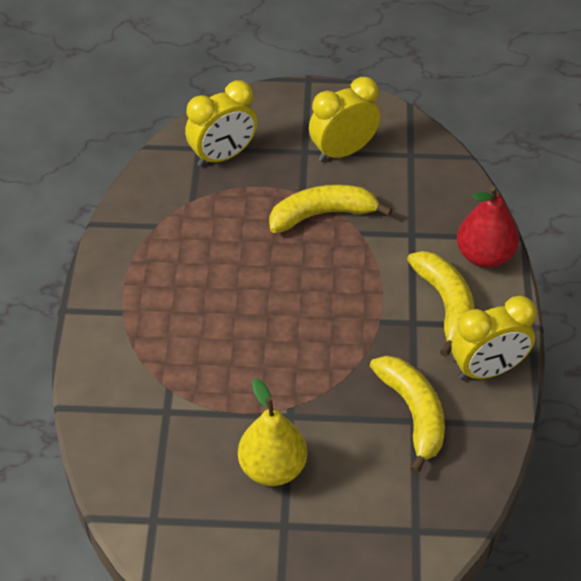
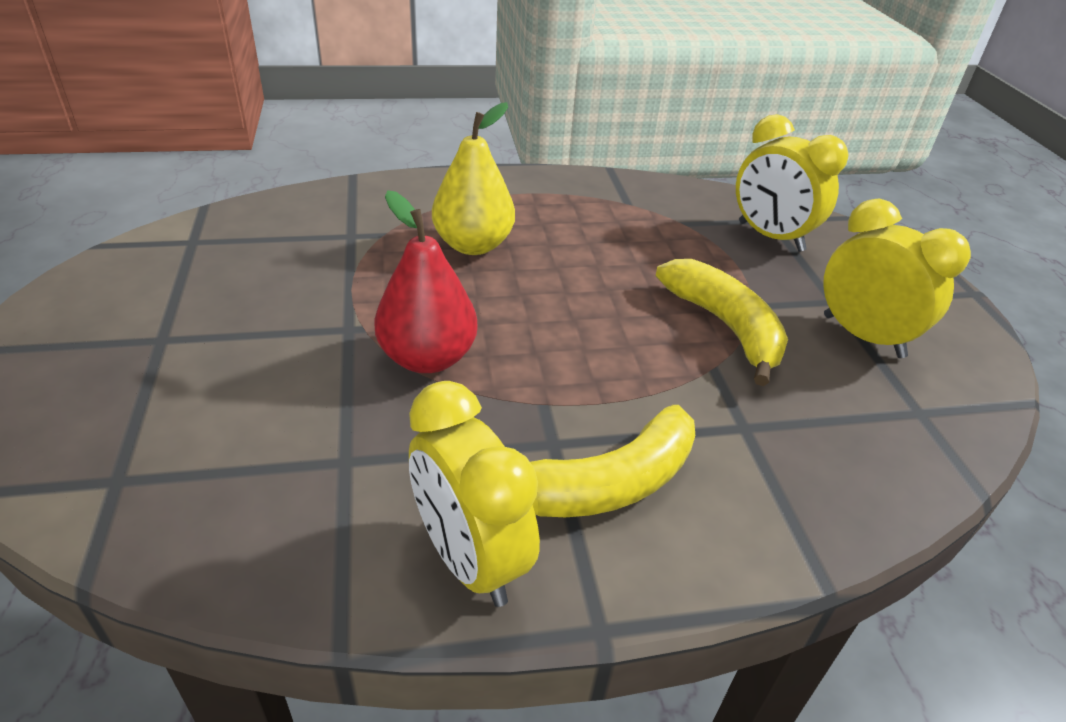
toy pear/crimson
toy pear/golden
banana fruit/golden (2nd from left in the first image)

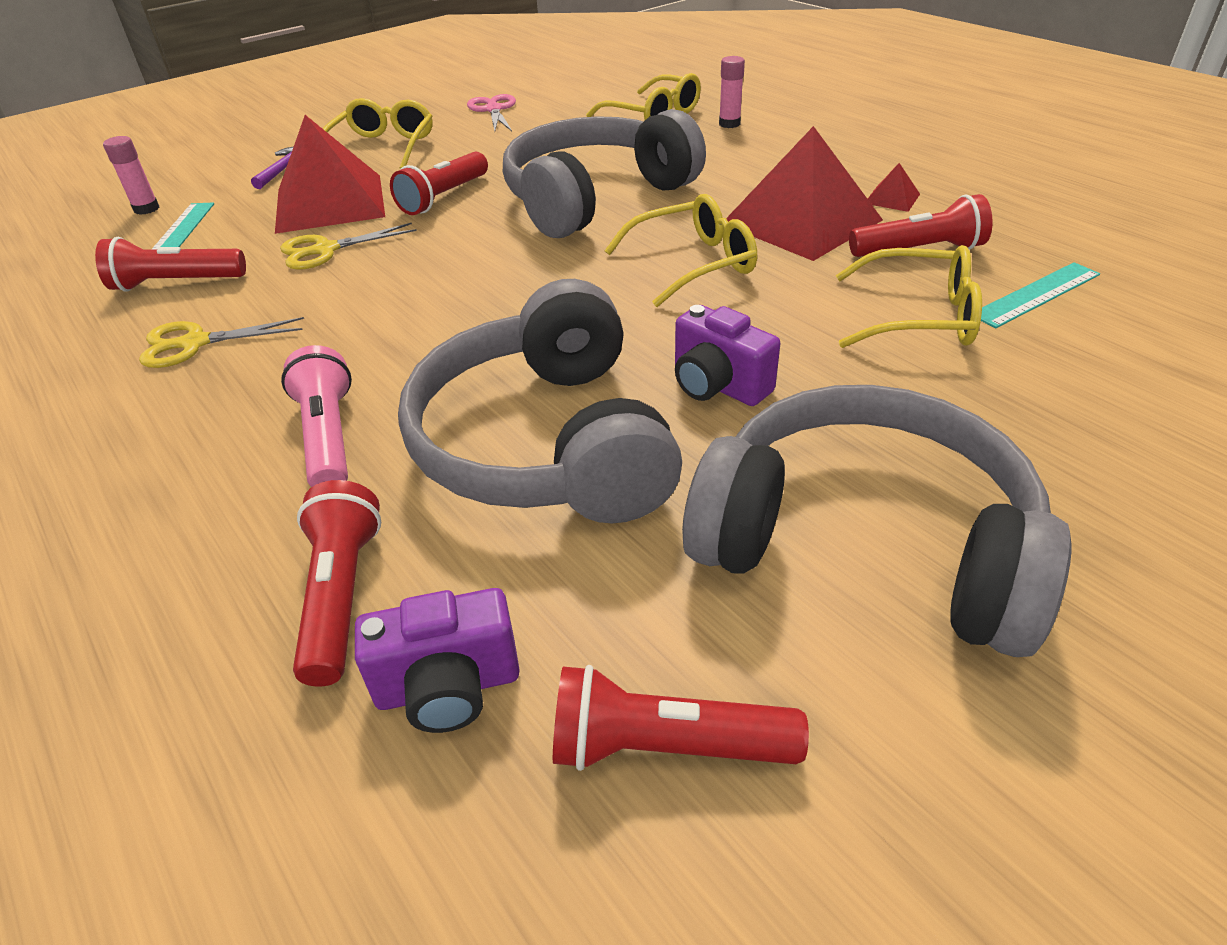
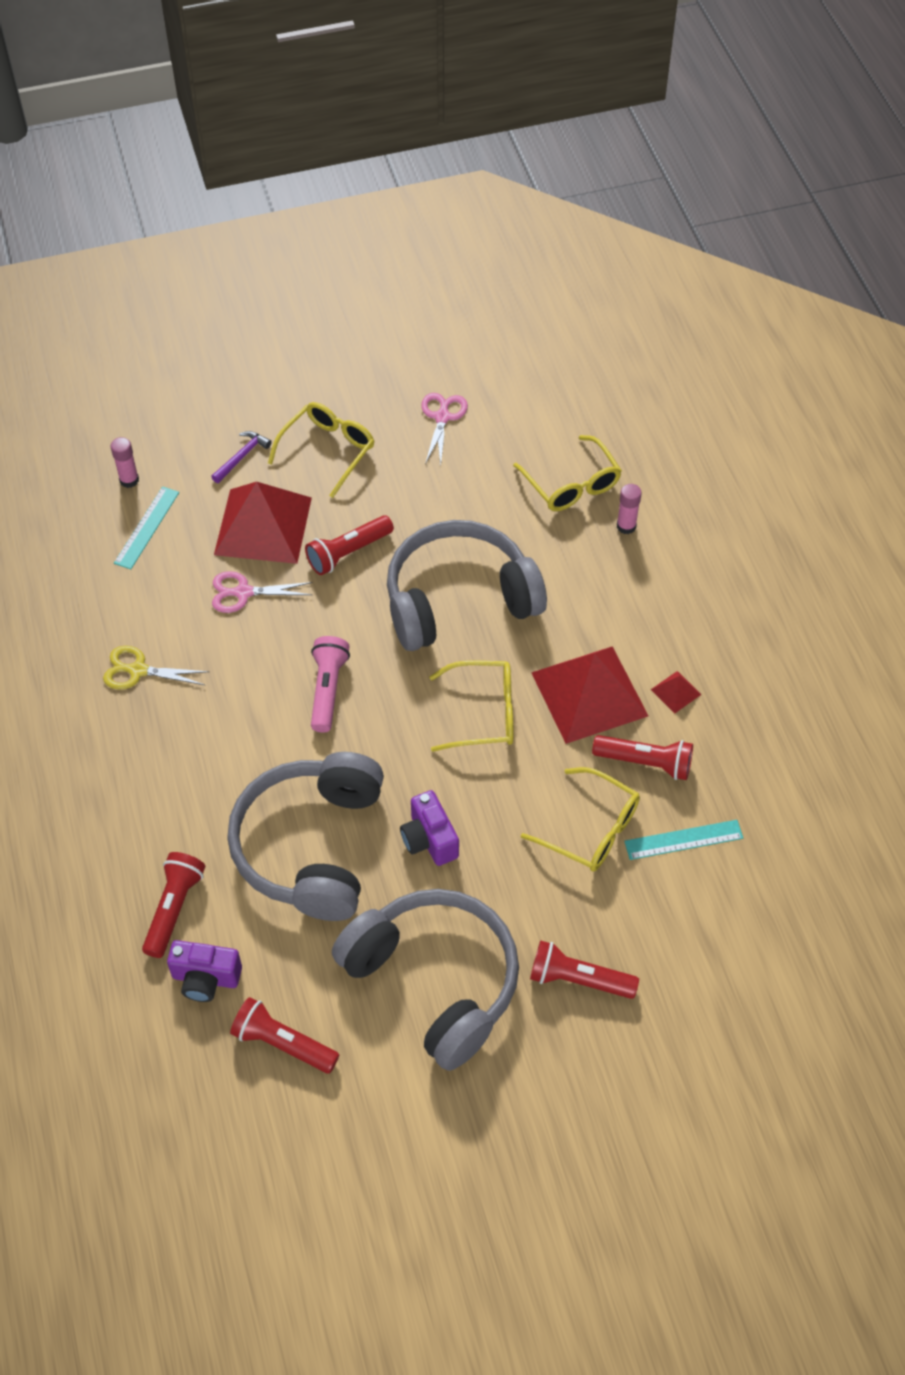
scissors/rosy (1st from left)
flashlight/rosy
flashlight/crimson (4th from left)

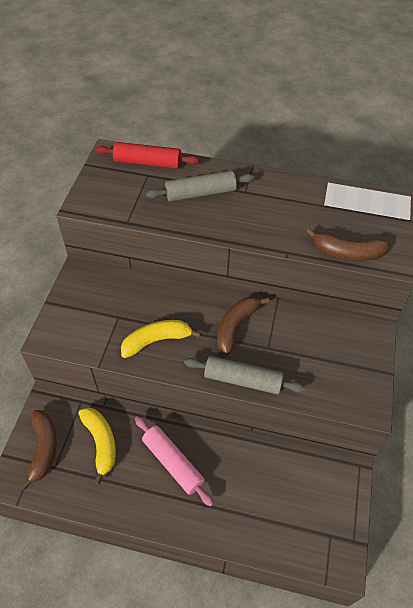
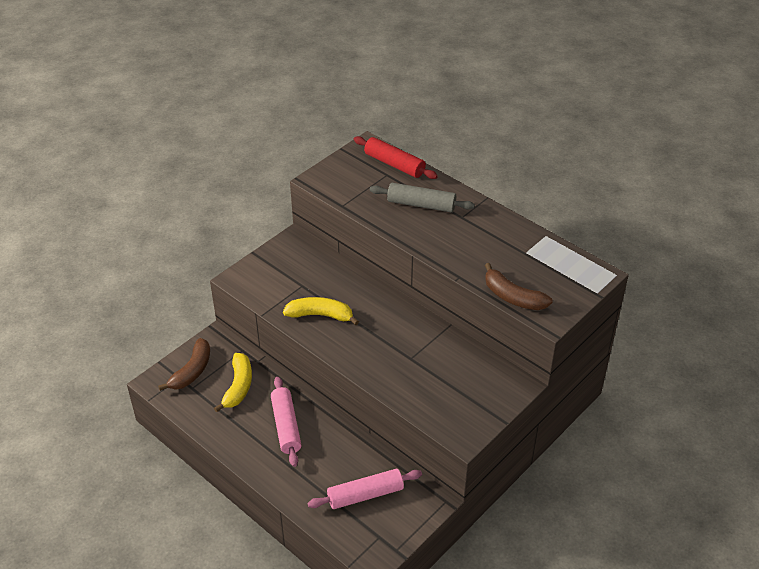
dough roller/rosy (2nd from left)
dough roller/ash-grey (2nd from left in the first image)
banana fruit/dark brown (2nd from left in the first image)

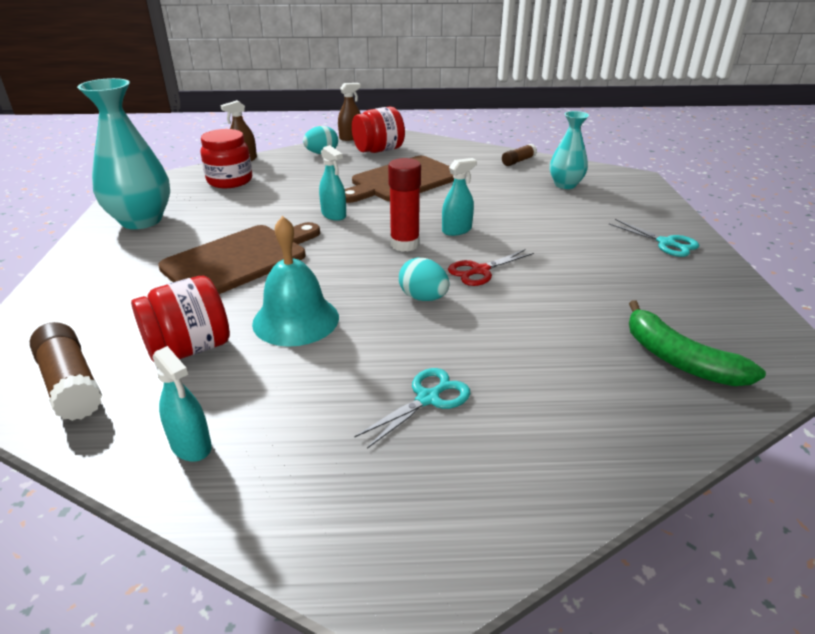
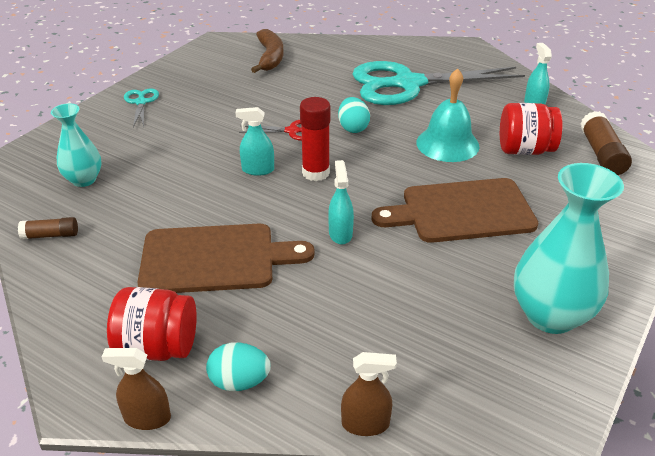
banana fruit/dark brown
scissors/turquoise (2nd from left)
preserve jar/crimson (2nd from left in the first image)

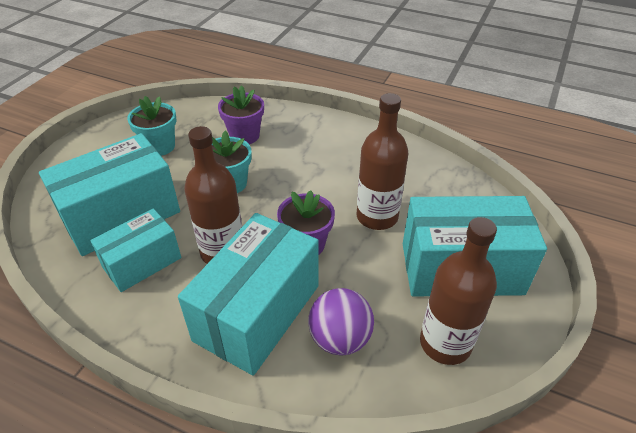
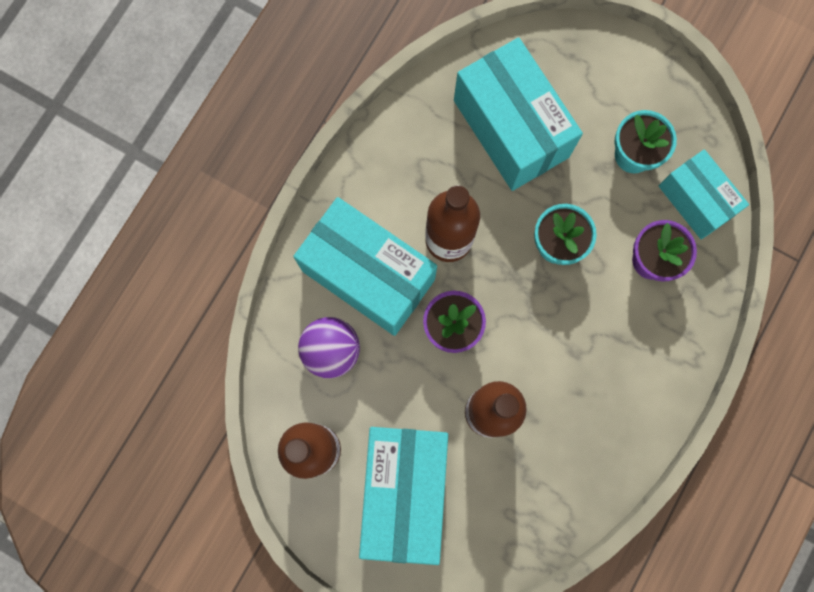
package/turquoise (4th from left)

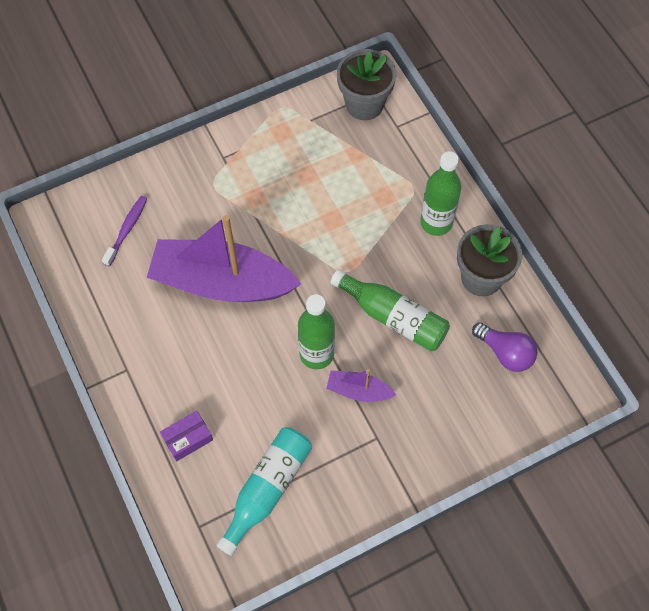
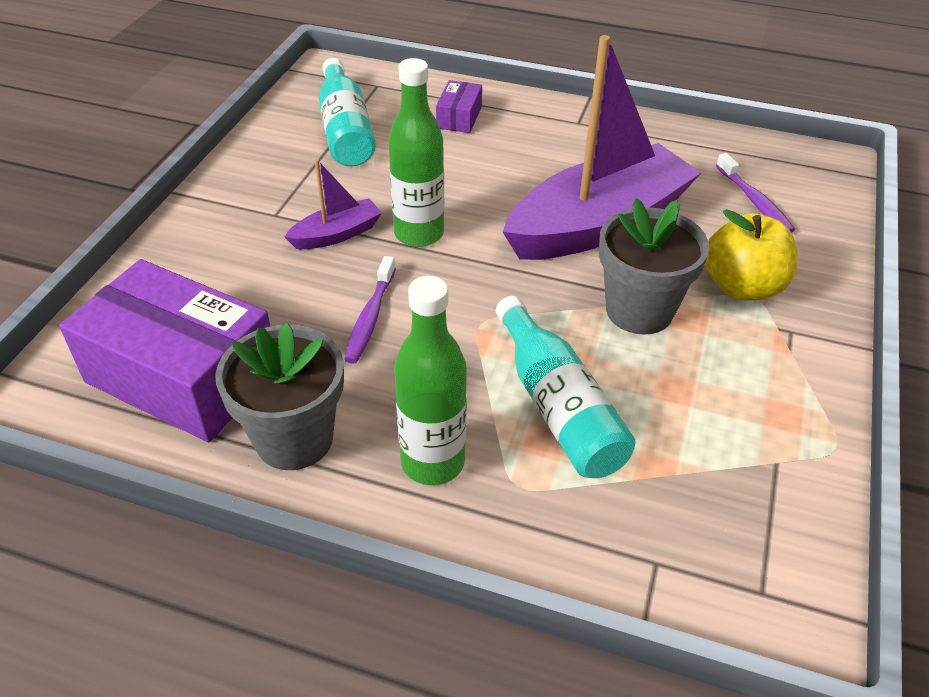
package/violet (1st from left)
tooth brush/violet (1st from left)
drink bottle/turquoise (2nd from left)
plant pot/ash-grey (2nd from left)
toy apple/golden

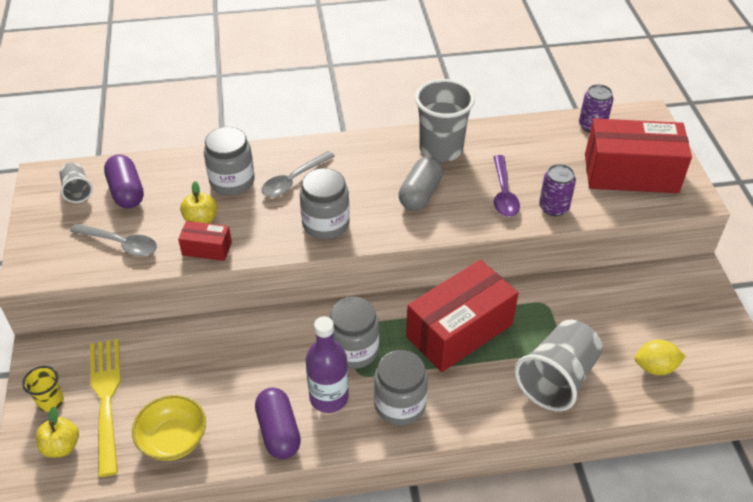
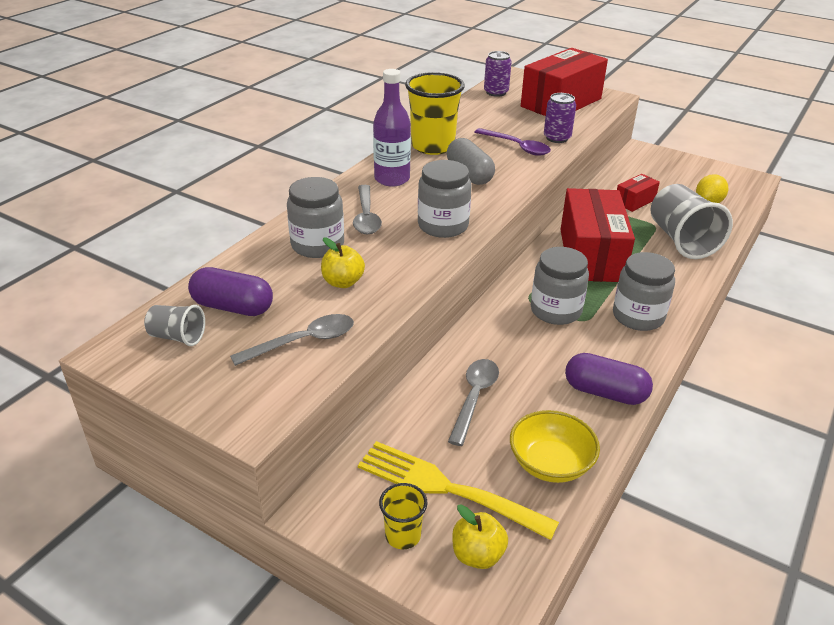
drink bottle/violet
beaker/golden (2nd from left)
spoon/ash-grey (3rd from left)
package/crimson (3rd from left)

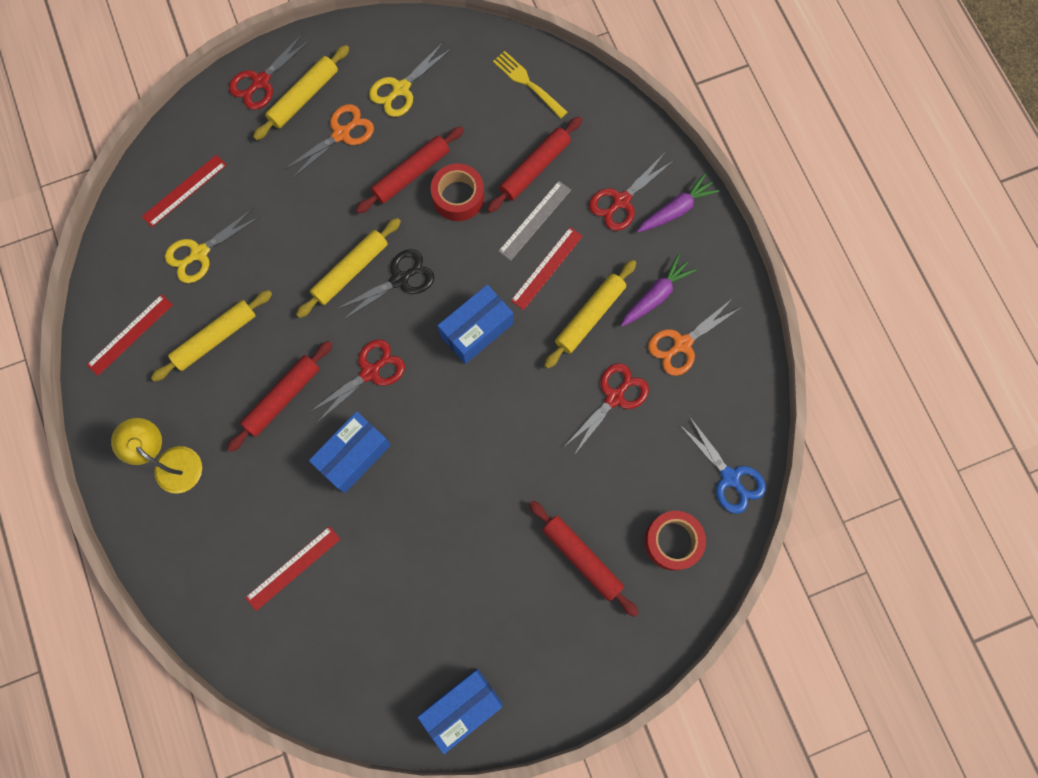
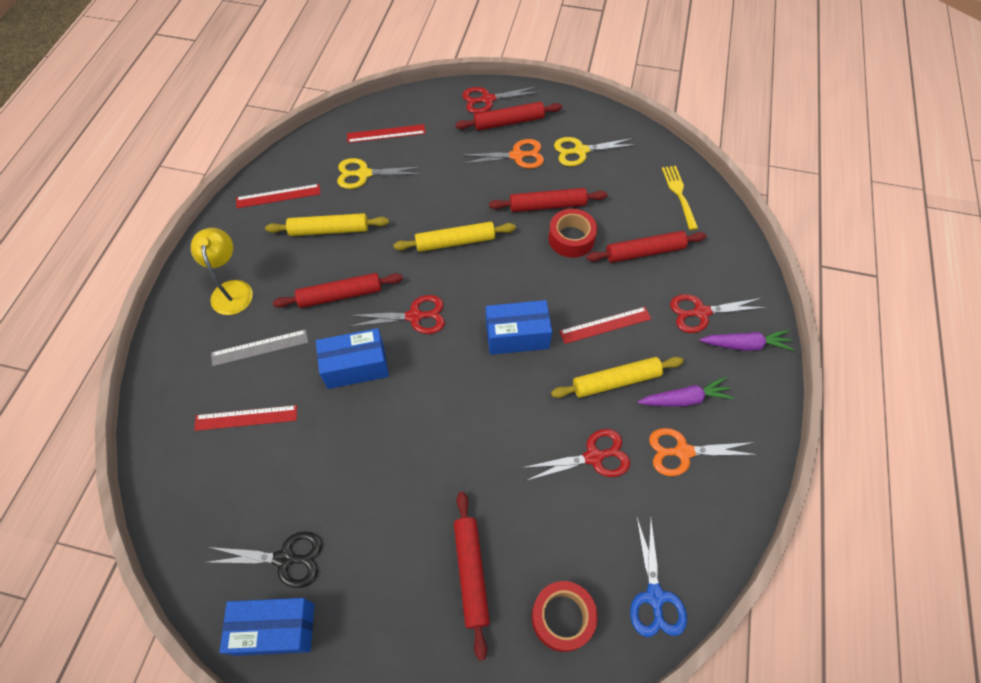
scissors/jet-black
ruler/ash-grey
dough roller/crimson (3rd from left)

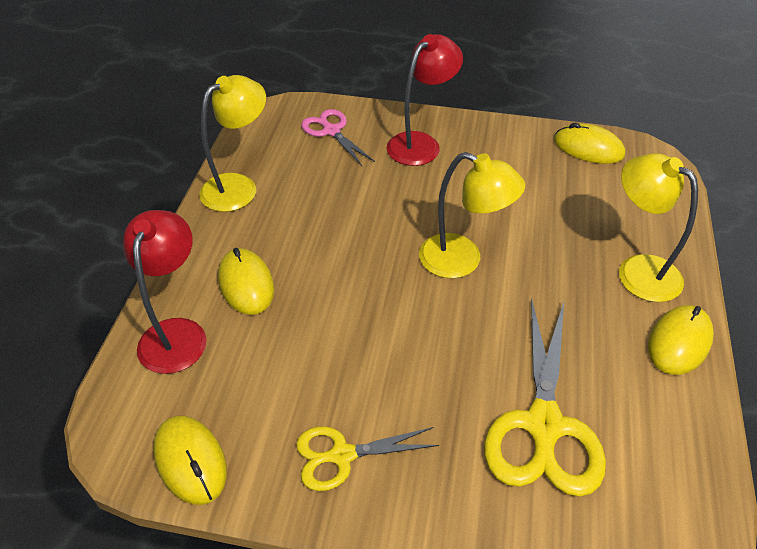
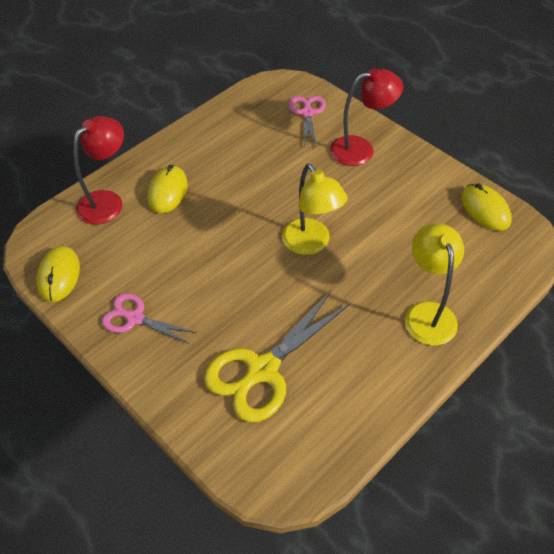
scissors/rosy (1st from left)
lamp/golden (1st from left in the first image)
mouse/golden (4th from left in the first image)

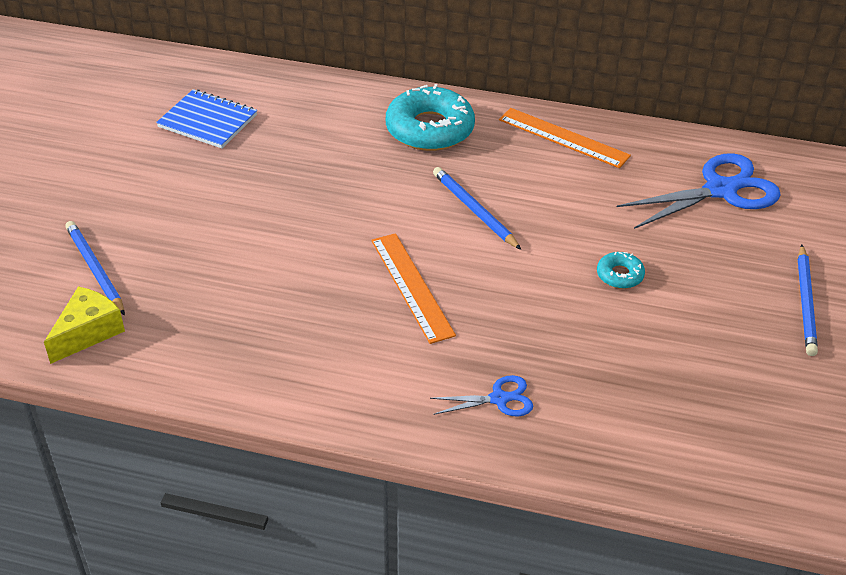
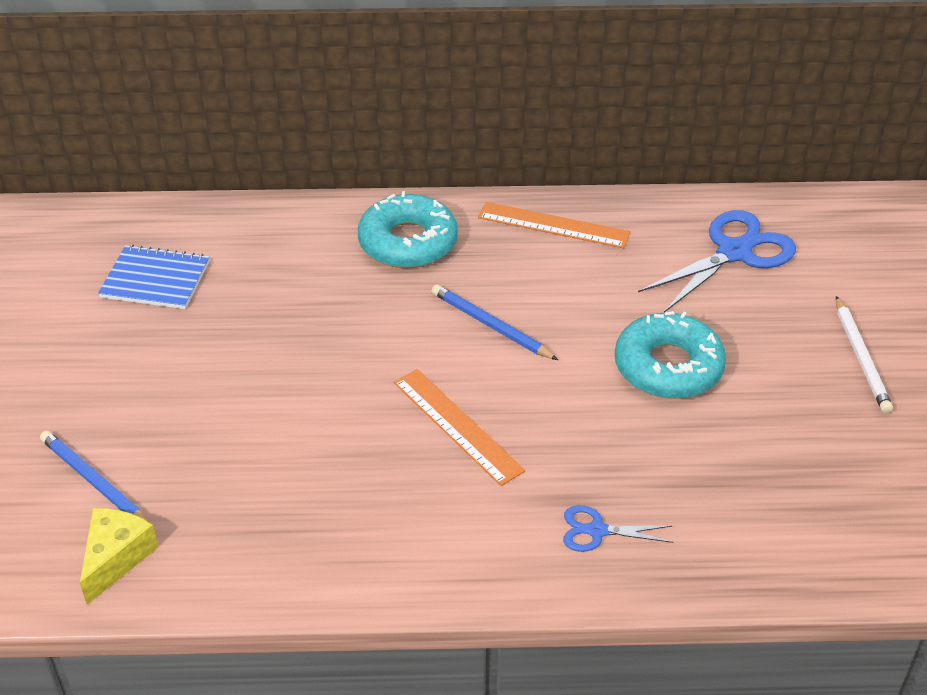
scissors/royal blue (1st from left)
glazed donut/turquoise (2nd from left)
pencil/pure white

